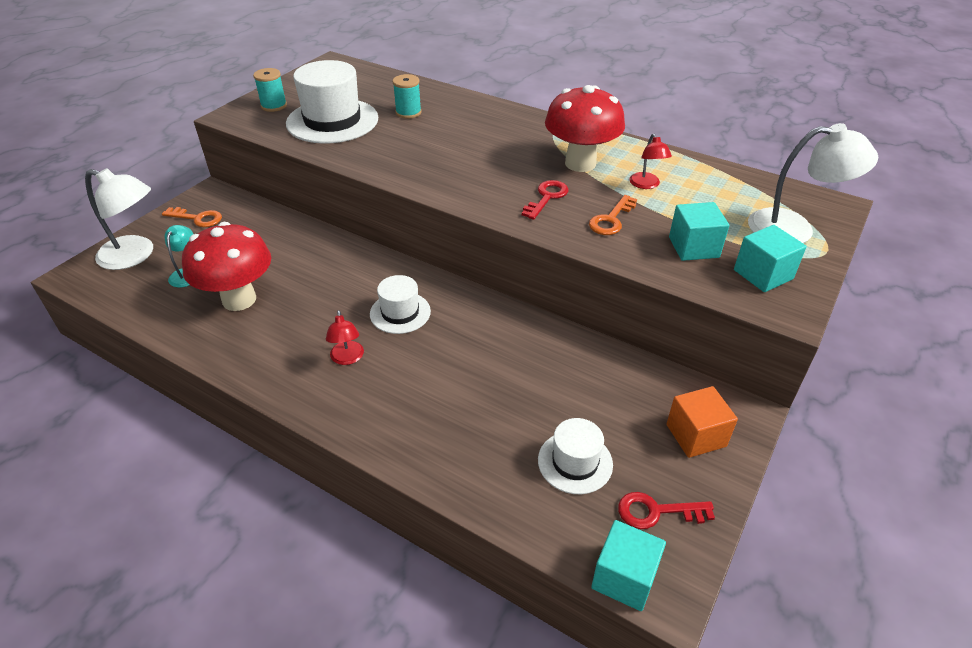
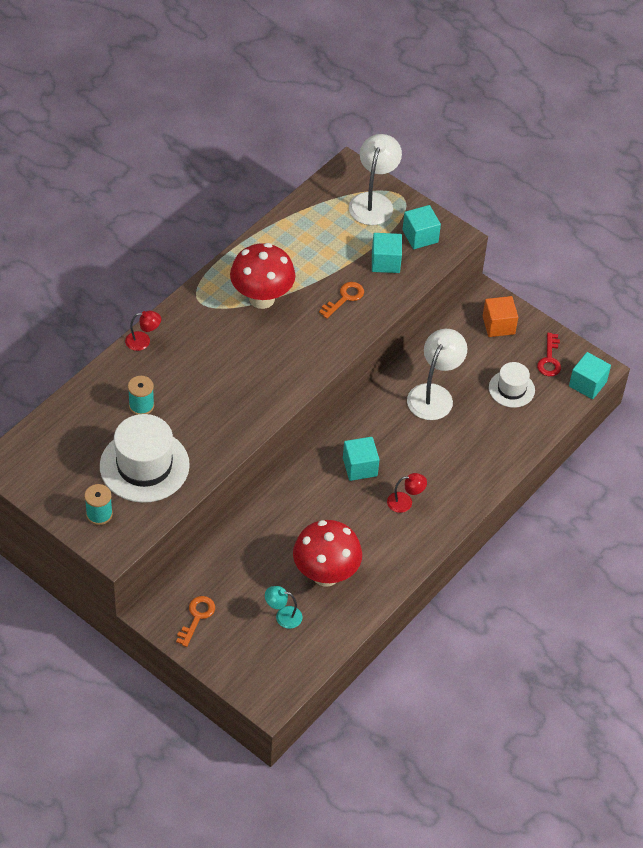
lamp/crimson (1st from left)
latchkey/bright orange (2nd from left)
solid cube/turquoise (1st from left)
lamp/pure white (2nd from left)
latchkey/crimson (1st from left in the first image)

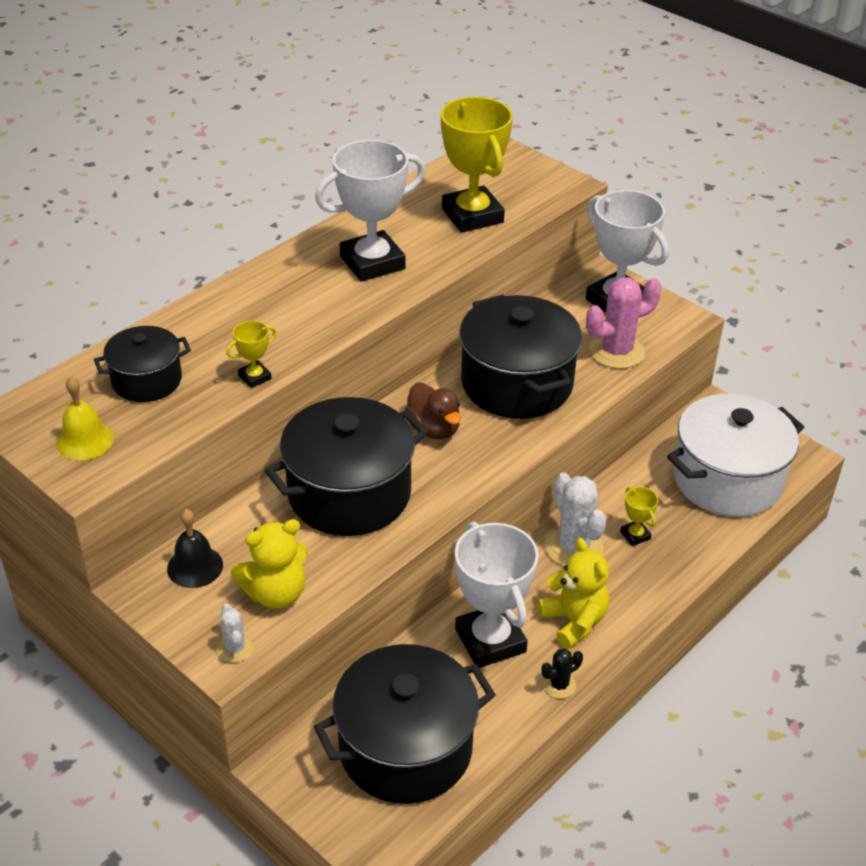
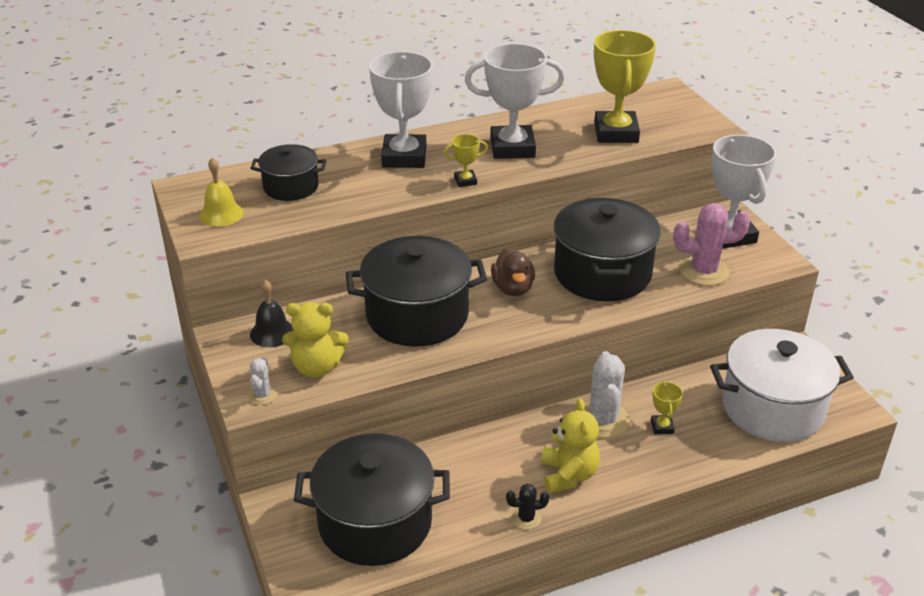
trophy/pure white (1st from left)
trophy/golden (1st from left)

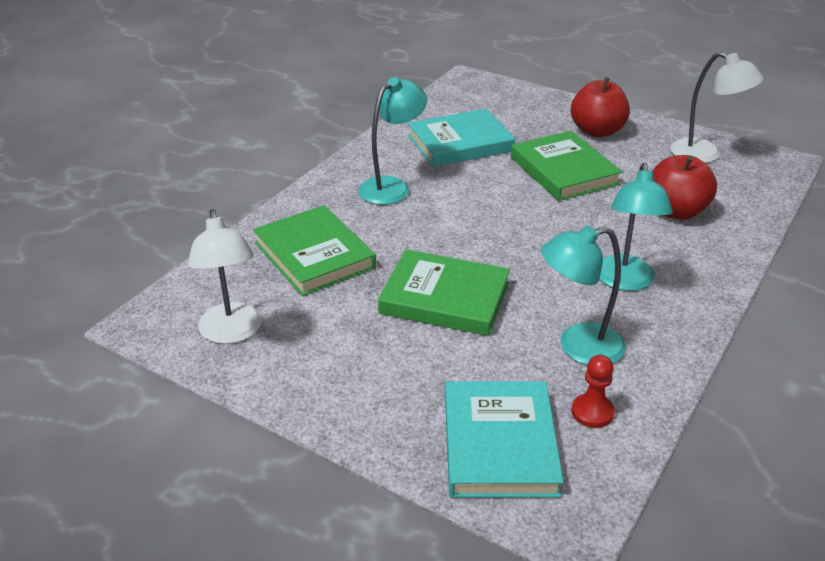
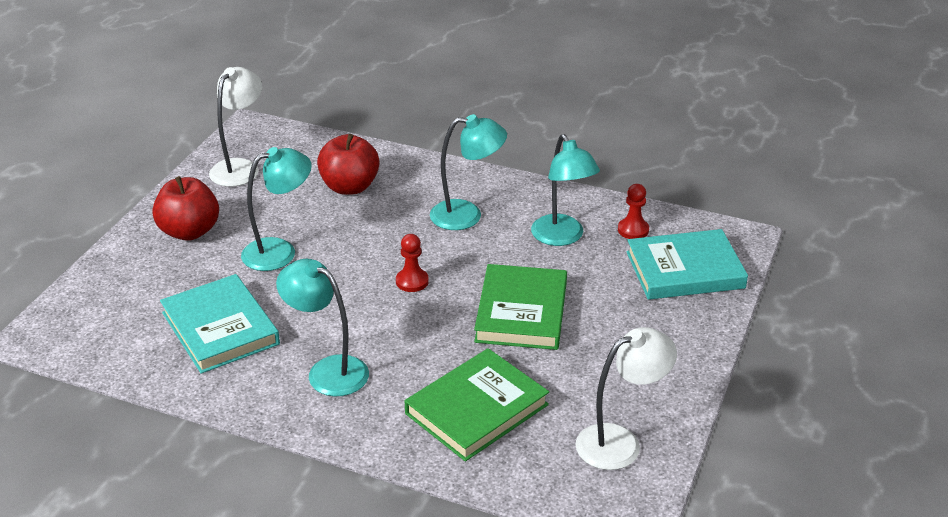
lamp/turquoise (1st from left)
chess pawn/crimson (1st from left)

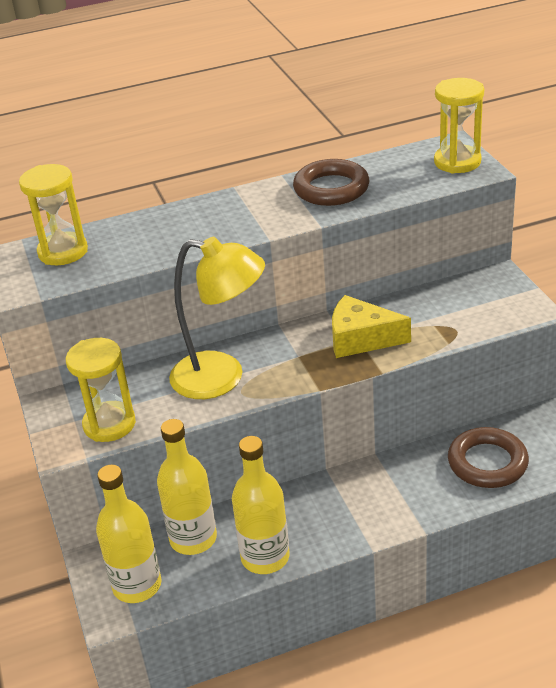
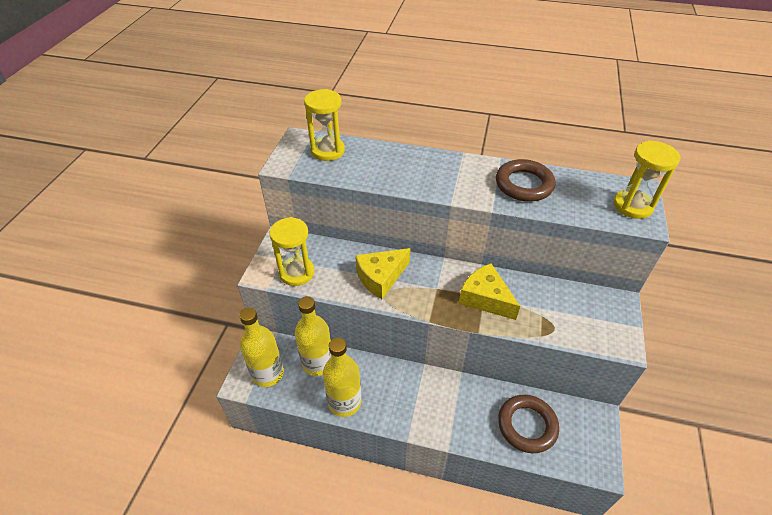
cheese/golden (1st from left)

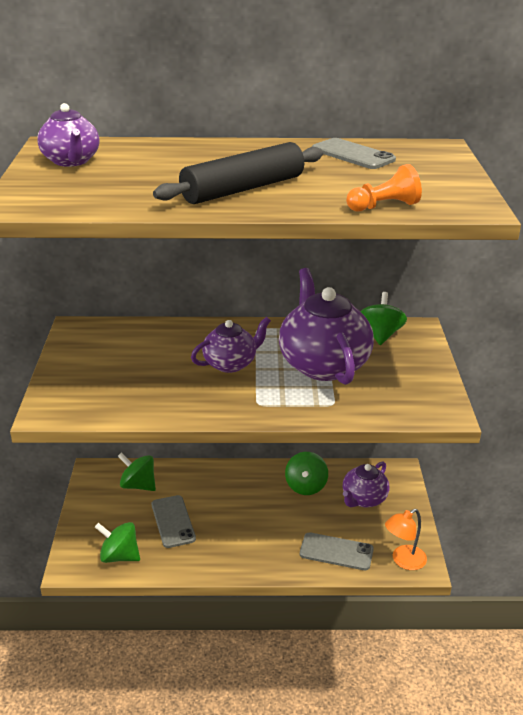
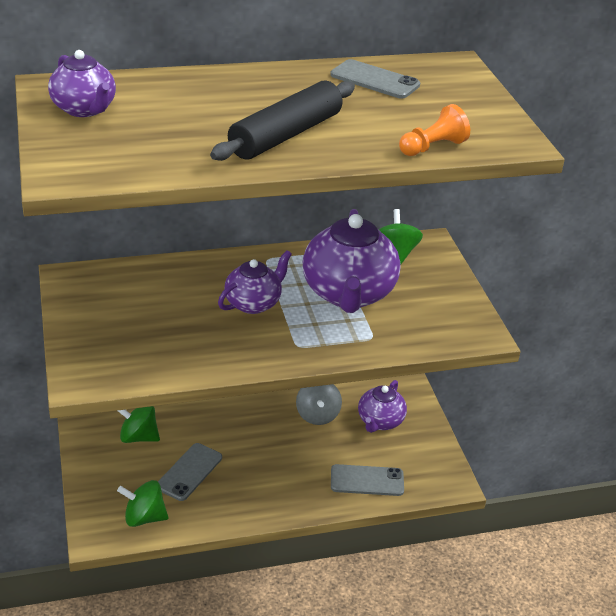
phone/ash-grey (1st from left)
toy top/ash-grey
china teapot/violet (3rd from left)
lamp/bright orange

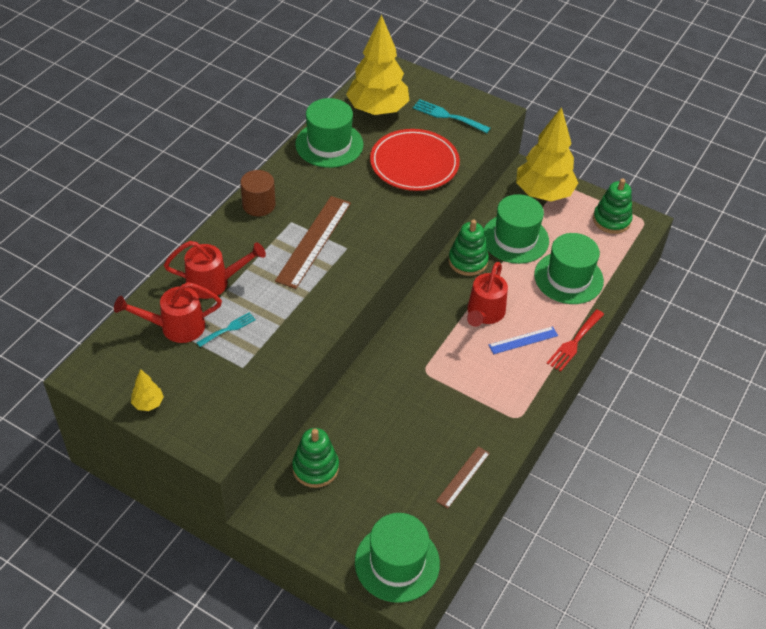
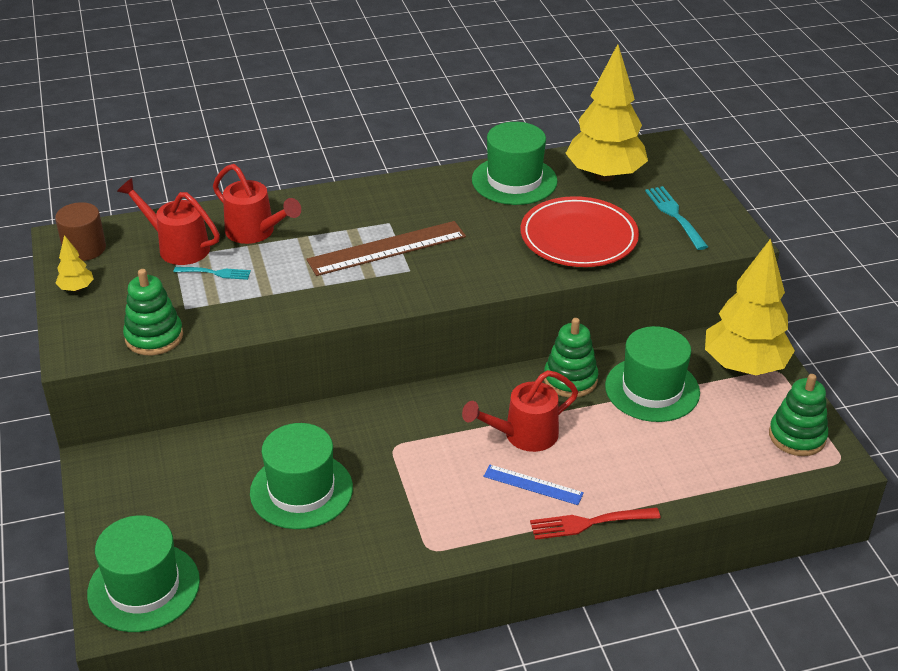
cylinder shape/dark brown
ring stacker/leaf-green (1st from left)
hat/leaf-green (2nd from left)
ruler/dark brown (2nd from left in the first image)

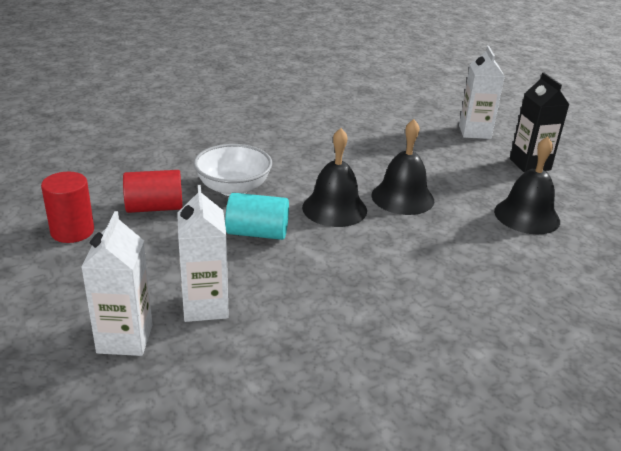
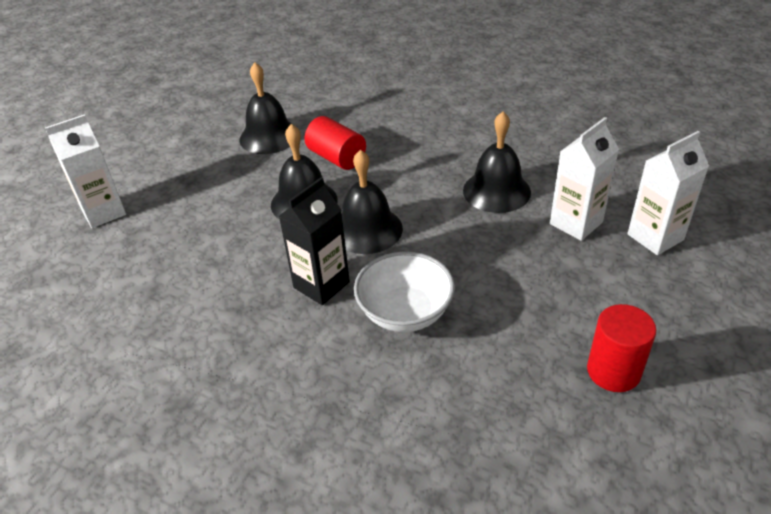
milk carton/jet-black
cylinder shape/crimson (1st from left)
bell/jet-black (4th from left)
cylinder shape/turquoise

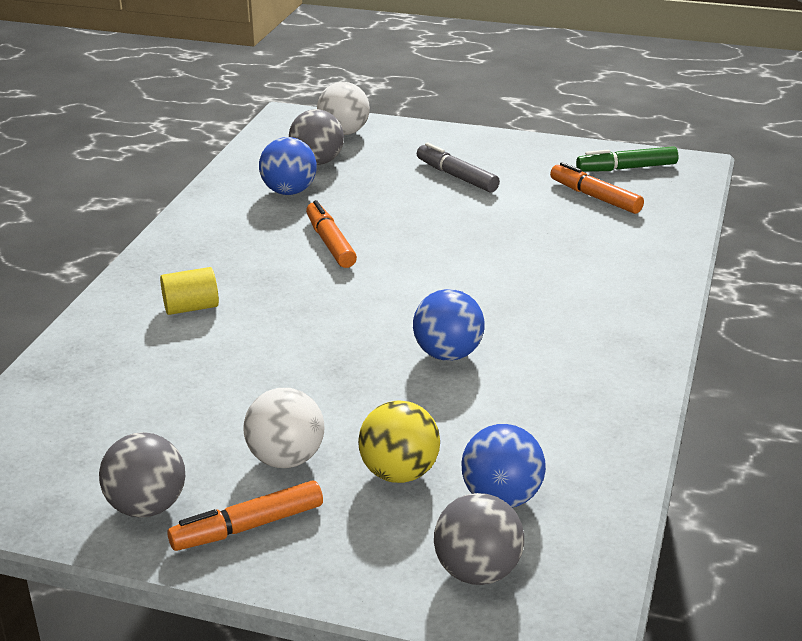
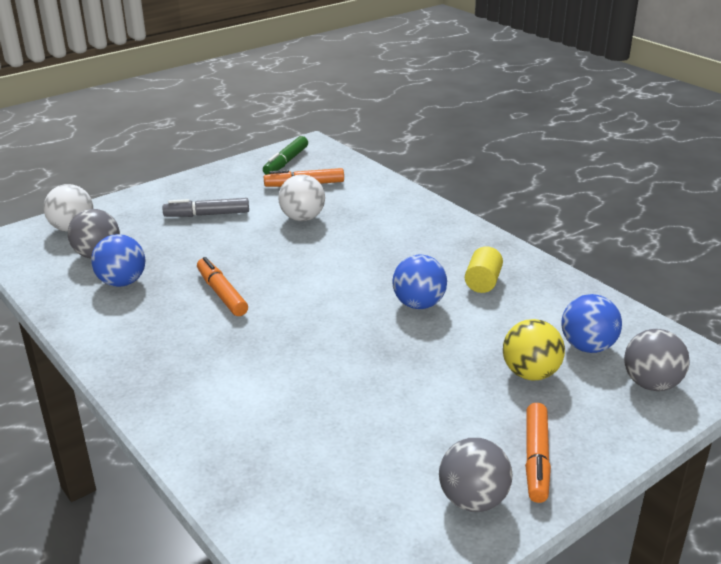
marker/bright orange (1st from left)
ball/pure white (2nd from left)
cylinder shape/golden

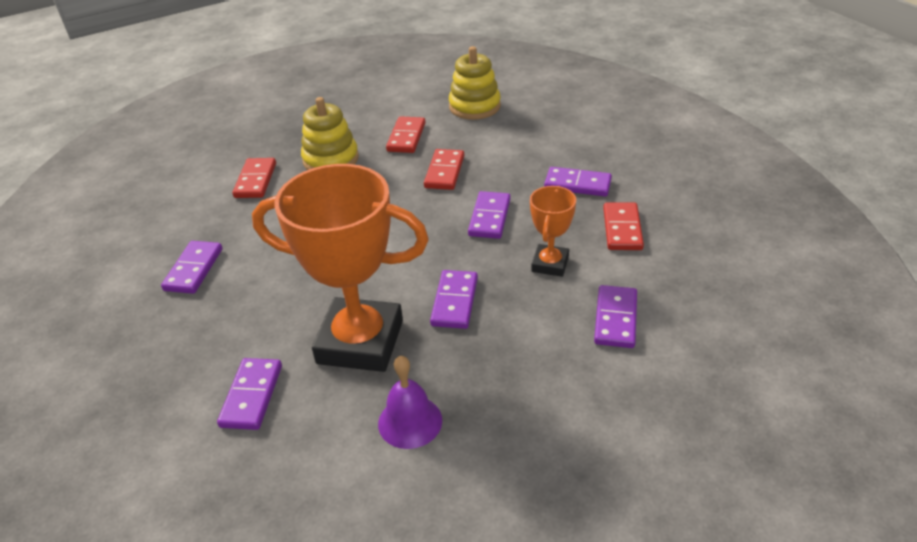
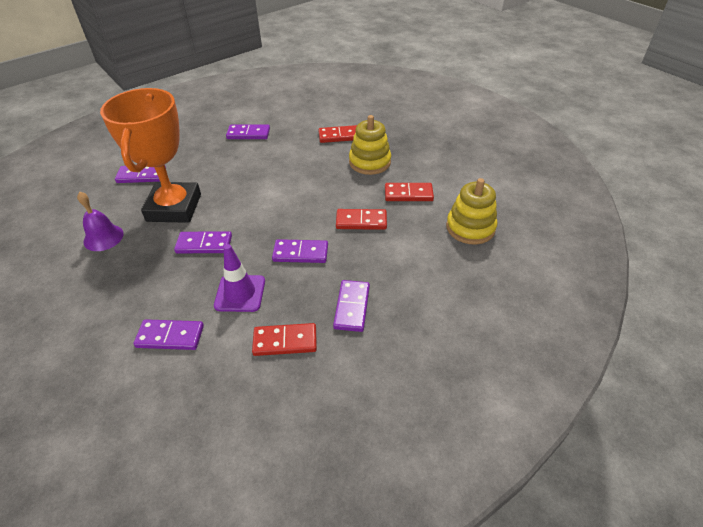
traffic cone/violet

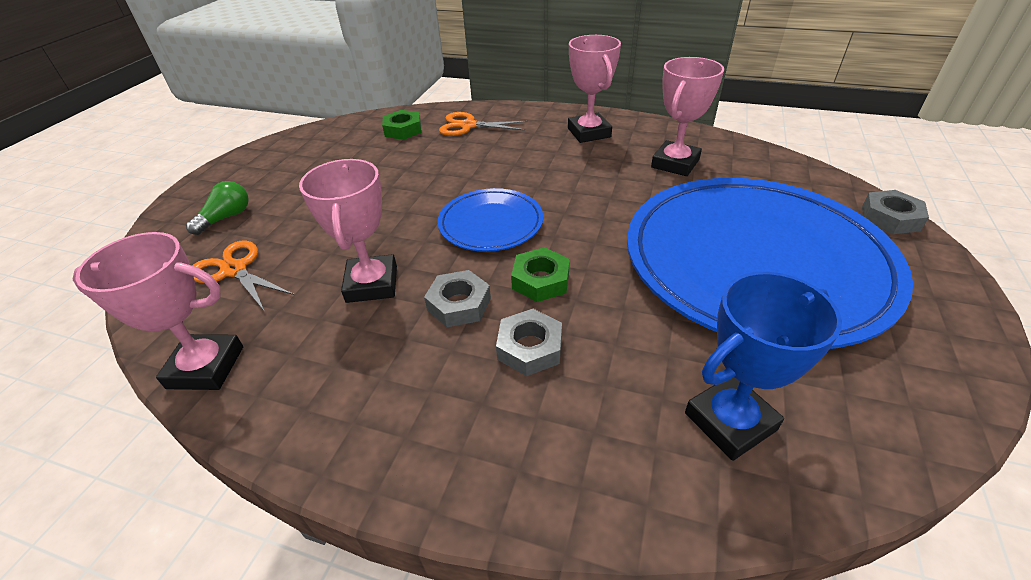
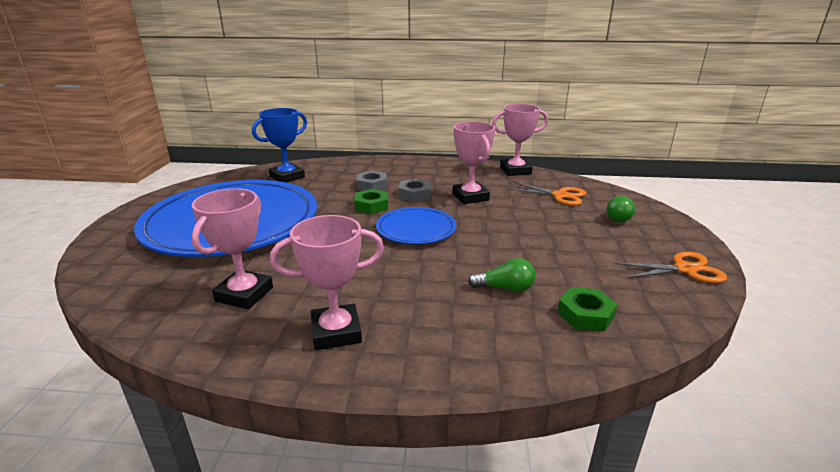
trophy/rosy (2nd from left)
bulb/leaf-green (1st from left)
scissors/bright orange (2nd from left)
hex nut/ash-grey (3rd from left in the first image)

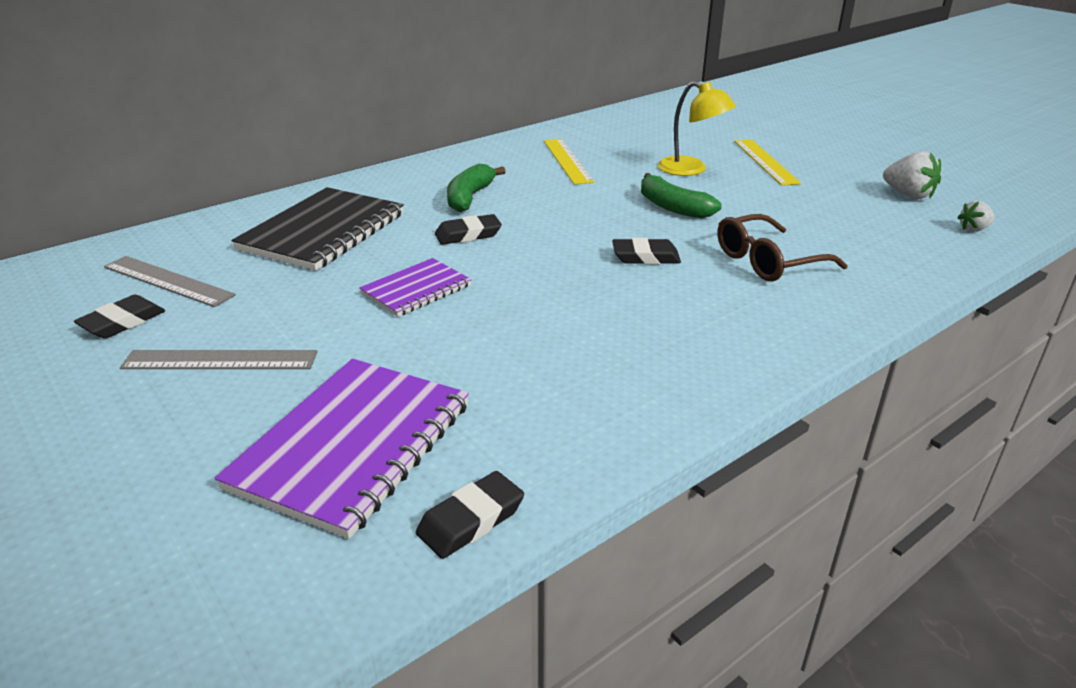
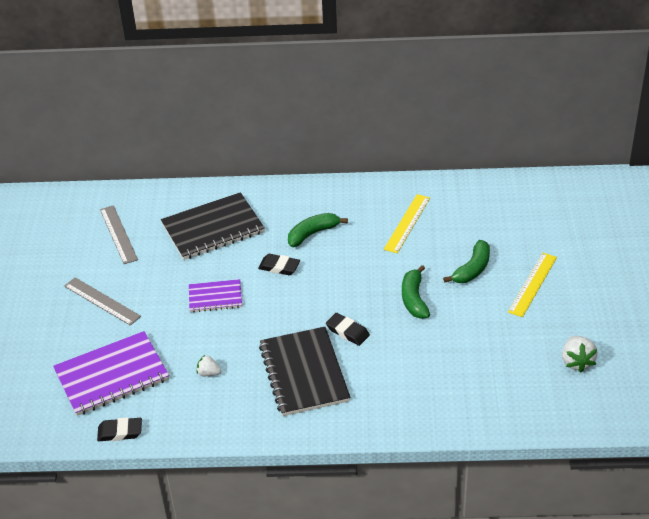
strawberry/pure white (1st from left)
exercise book/jet-black (2nd from left)
banana fruit/leaf-green (3rd from left)
eraser/jet-black (1st from left in the first image)
spectacles/dark brown

